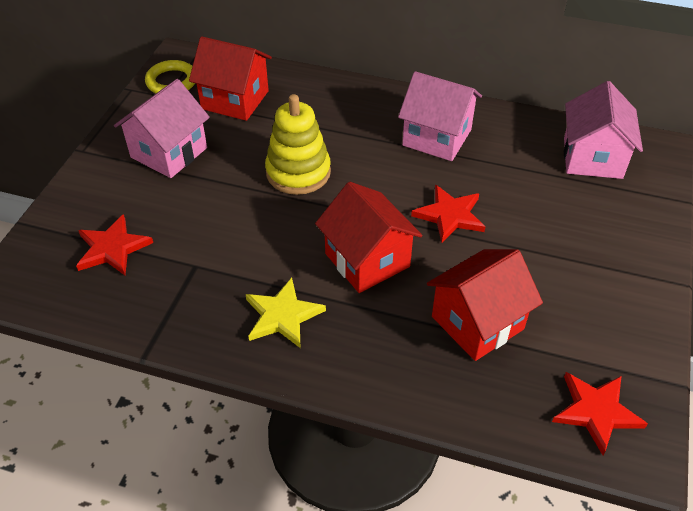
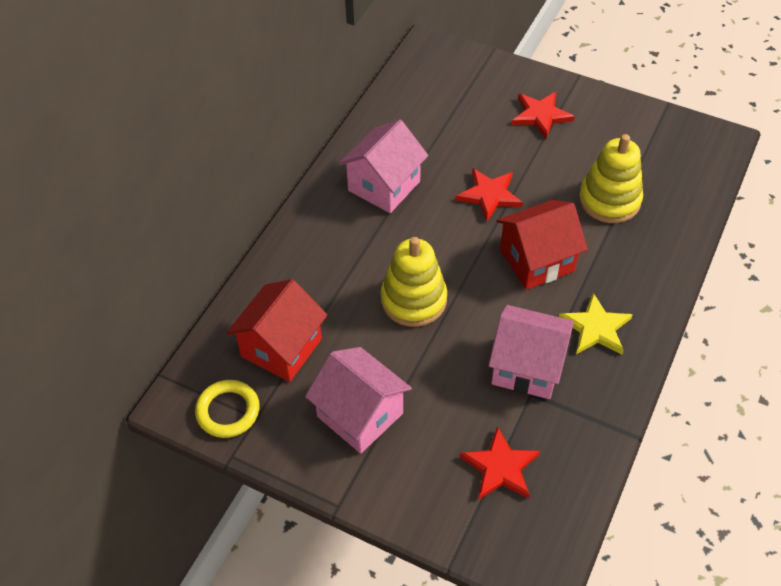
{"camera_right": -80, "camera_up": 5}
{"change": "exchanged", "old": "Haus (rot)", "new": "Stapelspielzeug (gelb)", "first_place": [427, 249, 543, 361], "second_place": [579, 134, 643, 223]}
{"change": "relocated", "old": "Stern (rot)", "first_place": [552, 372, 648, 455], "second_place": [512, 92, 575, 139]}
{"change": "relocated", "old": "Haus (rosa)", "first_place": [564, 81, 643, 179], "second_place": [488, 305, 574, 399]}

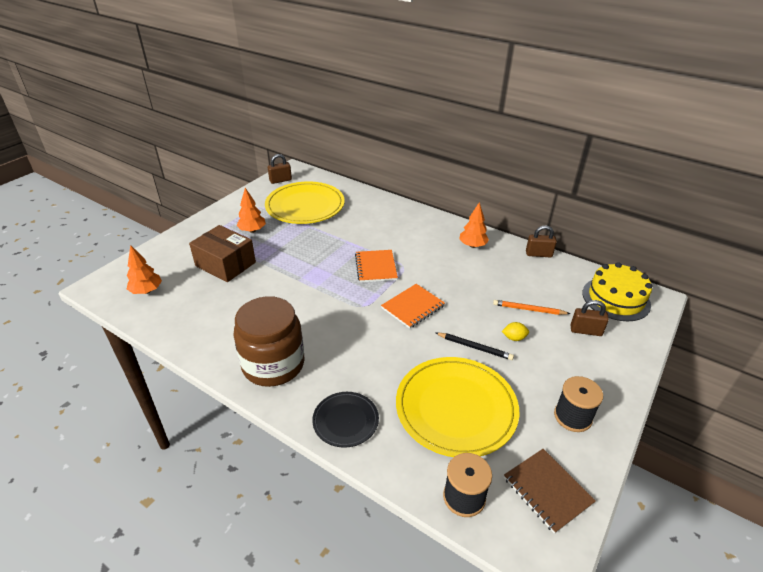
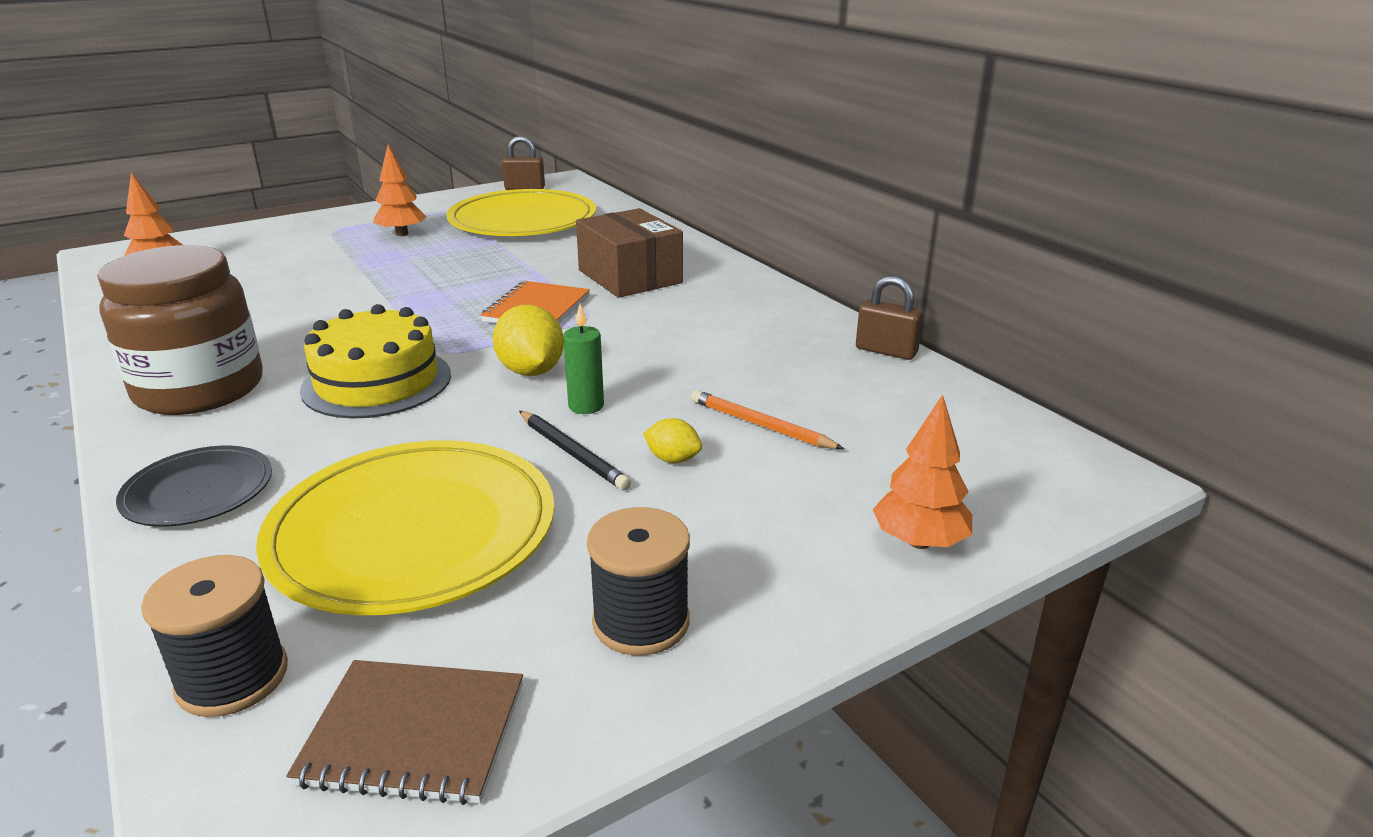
{"camera_right": 25, "camera_up": -10}
{"change": "relocated", "old": "Schachtel (braun)", "first_place": [189, 225, 256, 282], "second_place": [576, 208, 683, 298]}
{"change": "exchanged", "old": "Notizbuch (orange)", "new": "Zitrone (gelb)", "first_place": [381, 284, 445, 329], "second_place": [493, 305, 564, 376]}
{"change": "relocated", "old": "Baum (orange)", "first_place": [459, 202, 489, 248], "second_place": [873, 395, 972, 549]}
{"change": "spun", "old": "Notizbuch (braun)", "first_place": [504, 449, 596, 534], "second_place": [286, 660, 523, 805], "degrees": -75}
{"change": "missing", "old": "Vorhängeschloss (braun)", "first_place": [570, 300, 609, 336]}
{"change": "relocated", "old": "Kuchen (gelb)", "first_place": [583, 262, 652, 321], "second_place": [300, 304, 451, 419]}
{"change": "appeared", "new": "Kerze (grün)", "second_place": [563, 304, 604, 414]}

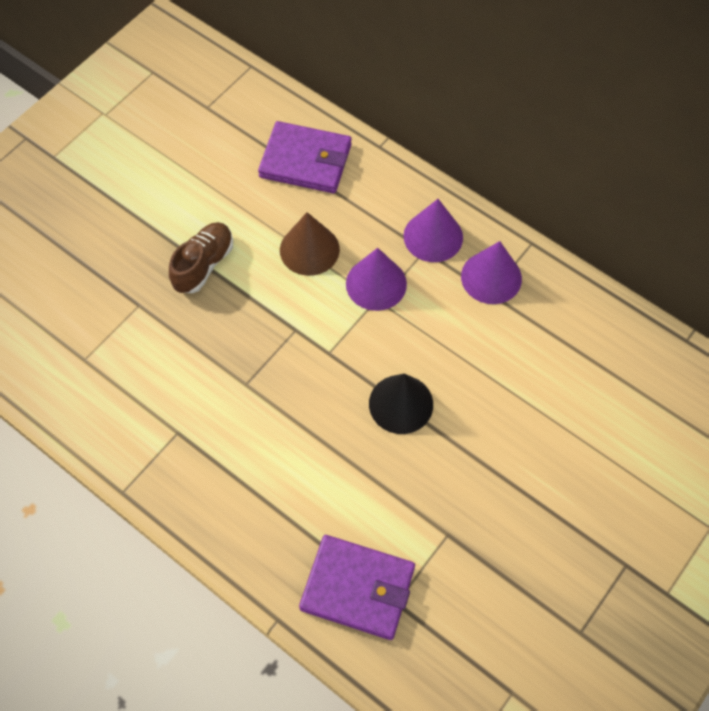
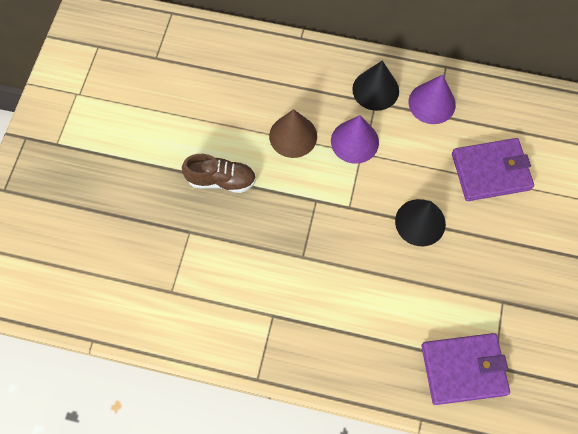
{"camera_right": -25, "camera_up": 5}
{"change": "spun", "old": "Schuh (braun)", "first_place": [169, 222, 233, 293], "second_place": [182, 154, 256, 193], "degrees": 90}
{"change": "relocated", "old": "Geldbörse (lila)", "first_place": [258, 121, 351, 193], "second_place": [452, 138, 534, 201]}
{"change": "colour", "old": "Kegel (lila)", "new": "Kegel (schwarz)", "first_place": [404, 199, 463, 262], "second_place": [352, 61, 399, 111]}

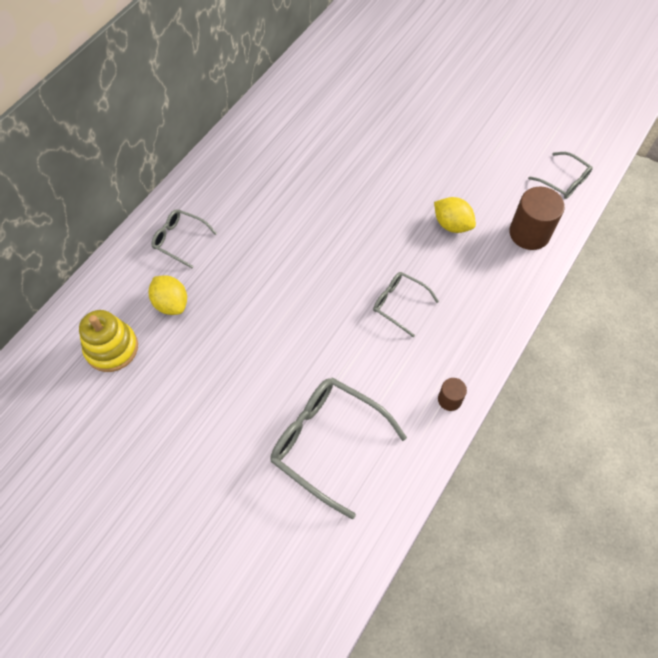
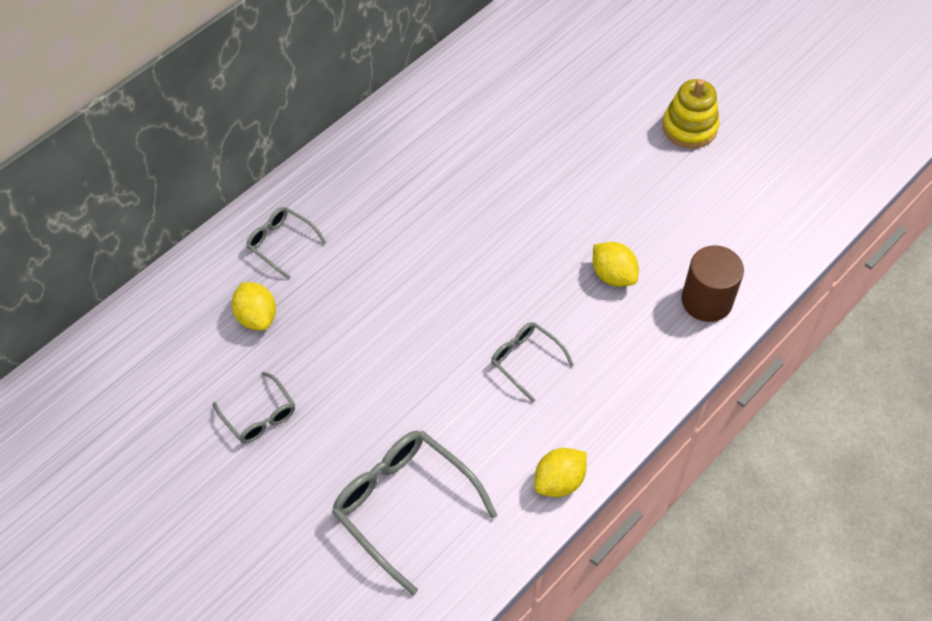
{"camera_right": 10, "camera_up": -5}
{"change": "relocated", "old": "Stapelspielzeug (gelb)", "first_place": [79, 310, 138, 372], "second_place": [662, 79, 719, 149]}
{"change": "exchanged", "old": "Vollzylinder (braun)", "new": "Zitrone (gelb)", "first_place": [438, 378, 467, 411], "second_place": [534, 448, 587, 497]}
{"change": "relocated", "old": "Brille (grau)", "first_place": [528, 152, 593, 199], "second_place": [213, 372, 295, 443]}

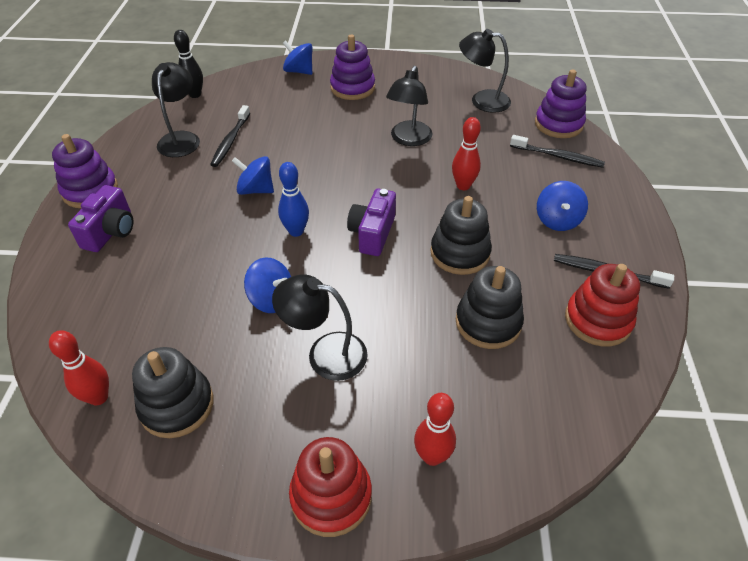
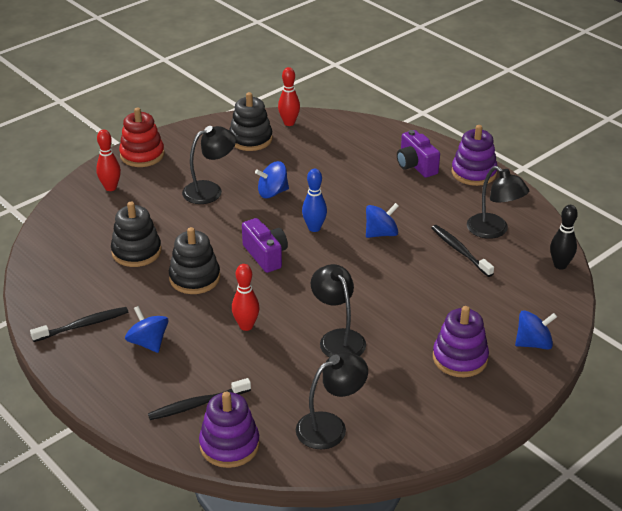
{"camera_right": 135, "camera_up": -10}
{"change": "missing", "old": "Stapelspielzeug (rot)", "first_place": [565, 264, 640, 347]}

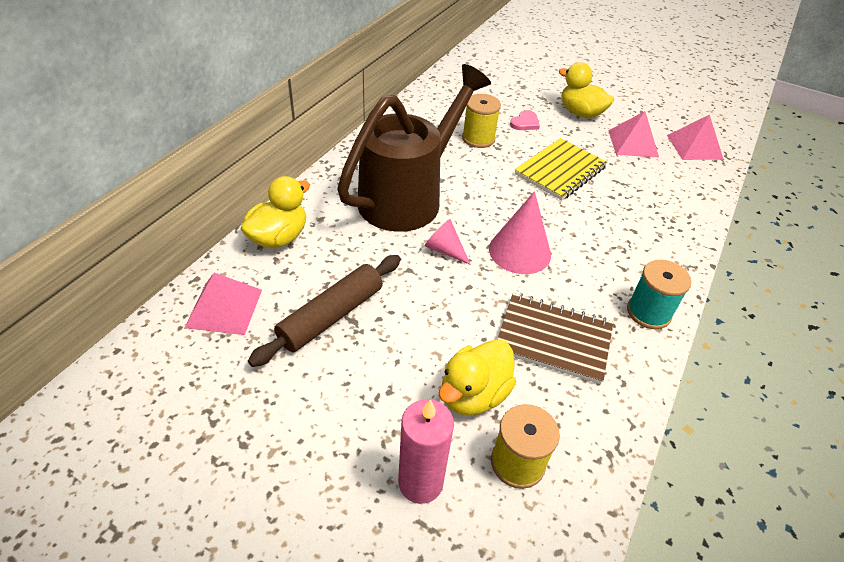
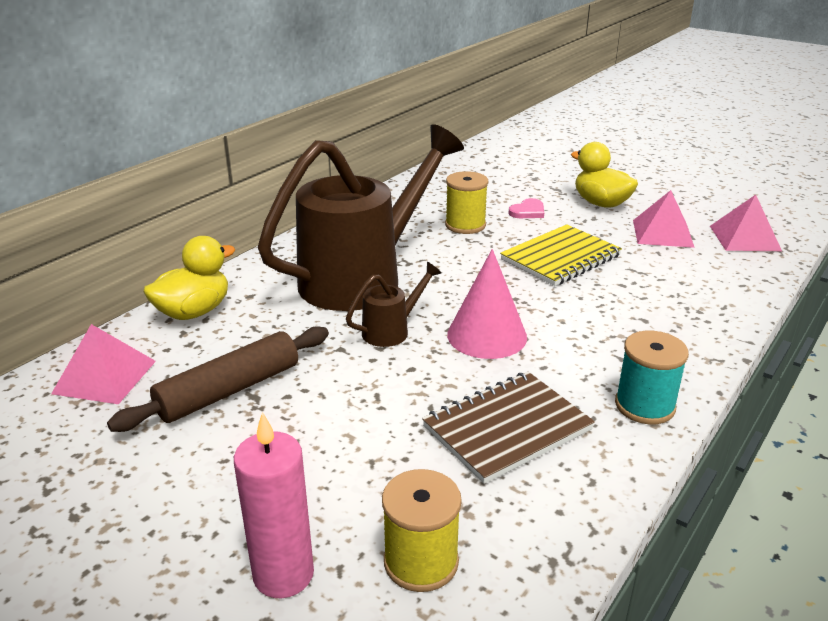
{"camera_right": 10, "camera_up": -15}
{"change": "exchanged", "old": "Kegel (rosa)", "new": "Gießkanne (braun)", "first_place": [425, 219, 471, 265], "second_place": [346, 262, 442, 347]}
{"change": "missing", "old": "Ente (gelb)", "first_place": [439, 339, 516, 416]}
{"change": "spun", "old": "Notizbuch (braun)", "first_place": [498, 293, 613, 384], "second_place": [422, 372, 595, 484], "degrees": -60}

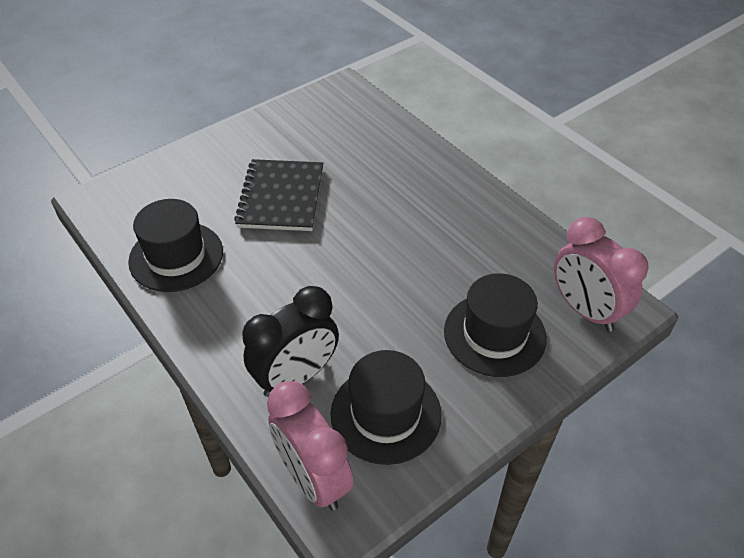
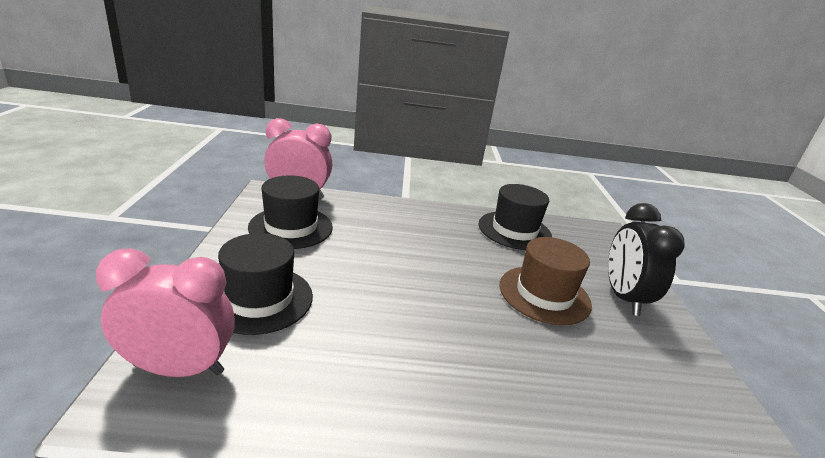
{"camera_right": 125, "camera_up": -20}
{"change": "exchanged", "old": "Notizbuch (schwarz)", "new": "Hut (braun)", "first_place": [234, 159, 323, 231], "second_place": [500, 237, 592, 325]}
{"change": "relocated", "old": "Wecker (schwarz)", "first_place": [242, 286, 339, 397], "second_place": [608, 203, 685, 316]}

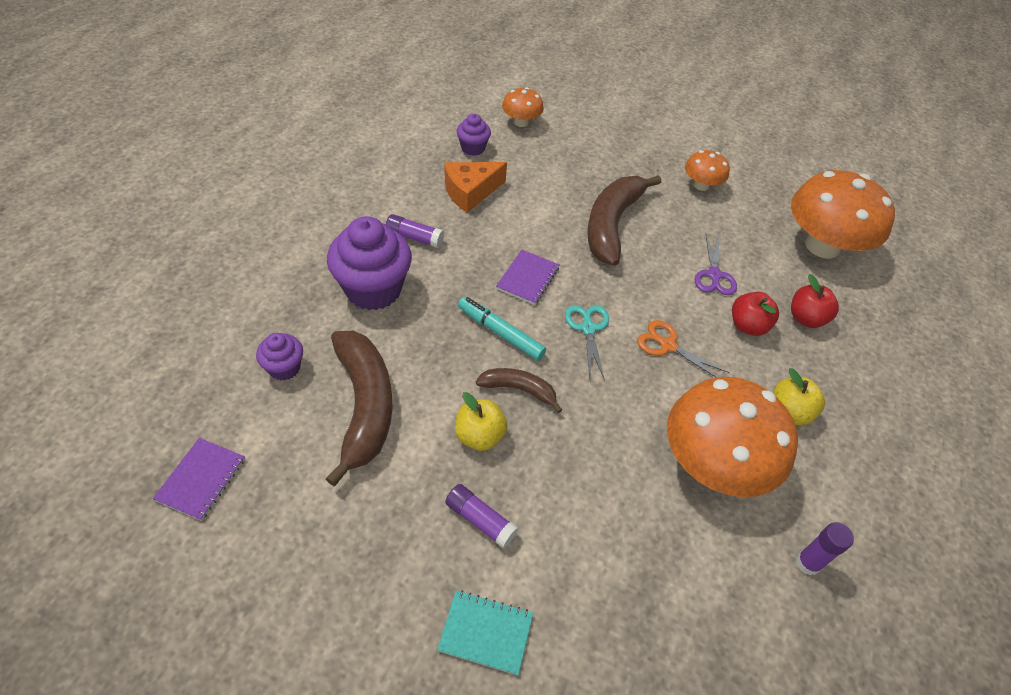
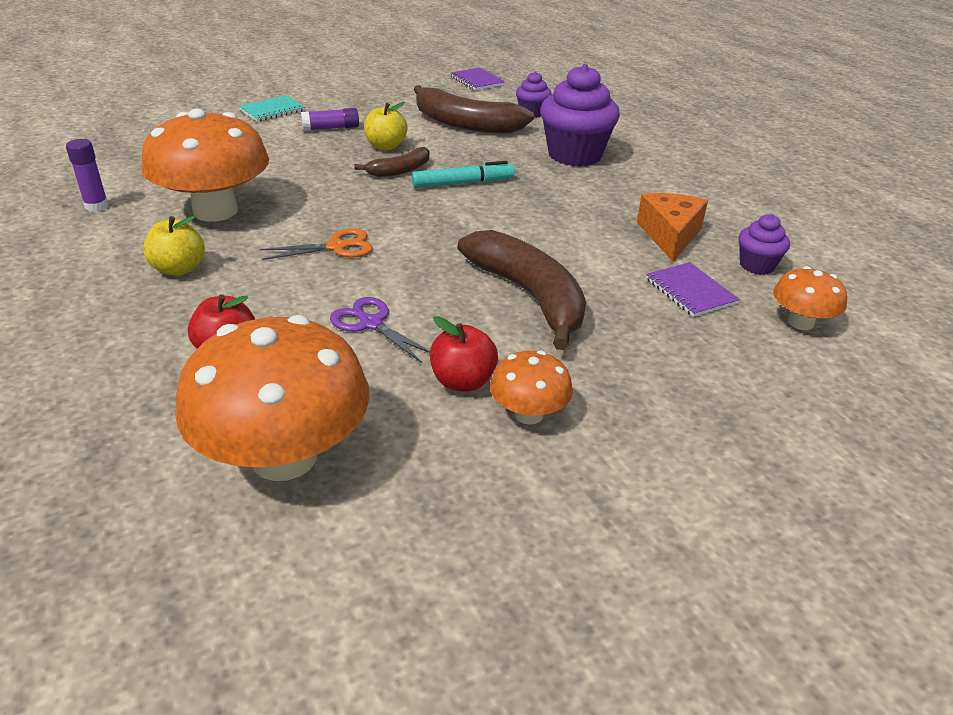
{"camera_right": 130, "camera_up": -15}
{"change": "missing", "old": "Klebestift (lila)", "first_place": [386, 214, 444, 248]}
{"change": "relocated", "old": "Notizbuch (lila)", "first_place": [496, 250, 559, 305], "second_place": [646, 262, 740, 317]}
{"change": "missing", "old": "Schere (türkis)", "first_place": [565, 305, 609, 380]}
{"change": "relocated", "old": "Apfel (rot)", "first_place": [732, 292, 779, 336], "second_place": [430, 316, 498, 392]}

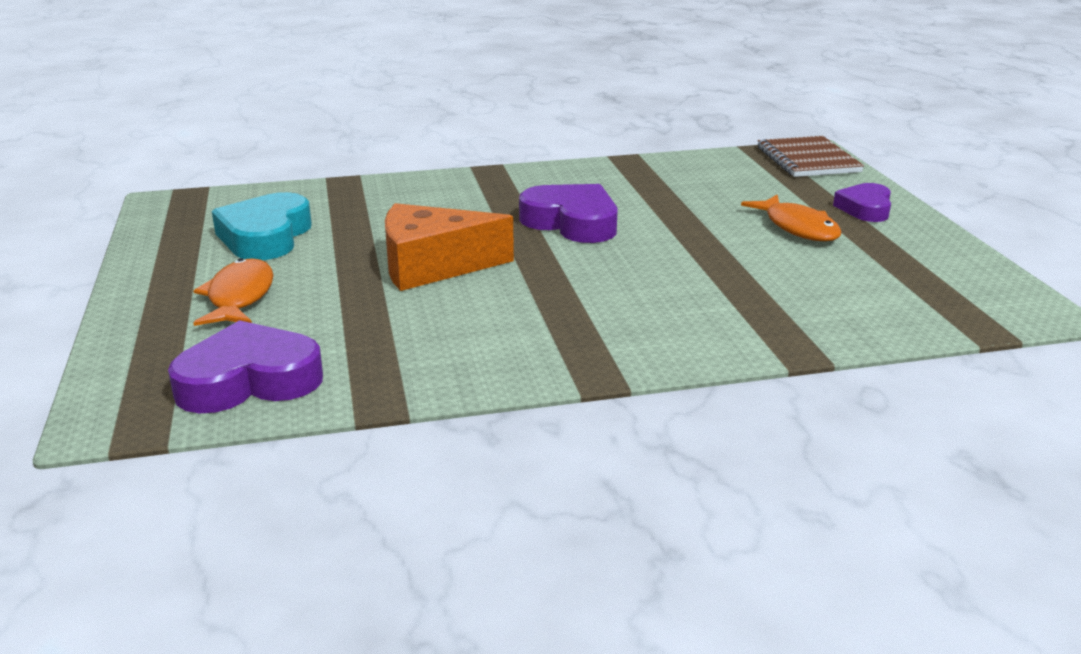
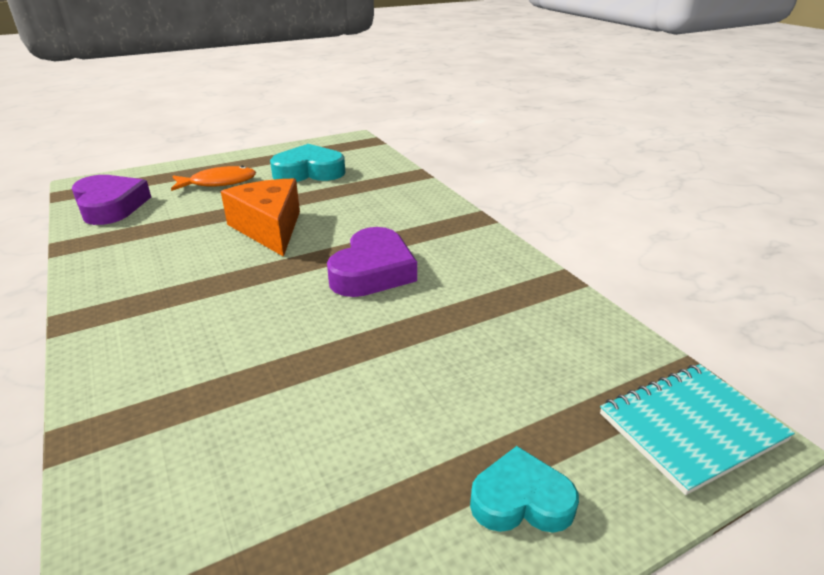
{"camera_right": 75, "camera_up": 5}
{"change": "missing", "old": "Fisch (orange)", "first_place": [741, 195, 842, 241]}
{"change": "colour", "old": "Notizbuch (braun)", "new": "Notizbuch (türkis)", "first_place": [758, 136, 864, 177], "second_place": [600, 364, 795, 495]}
{"change": "colour", "old": "Herz (lila)", "new": "Herz (türkis)", "first_place": [833, 183, 891, 222], "second_place": [470, 446, 579, 533]}

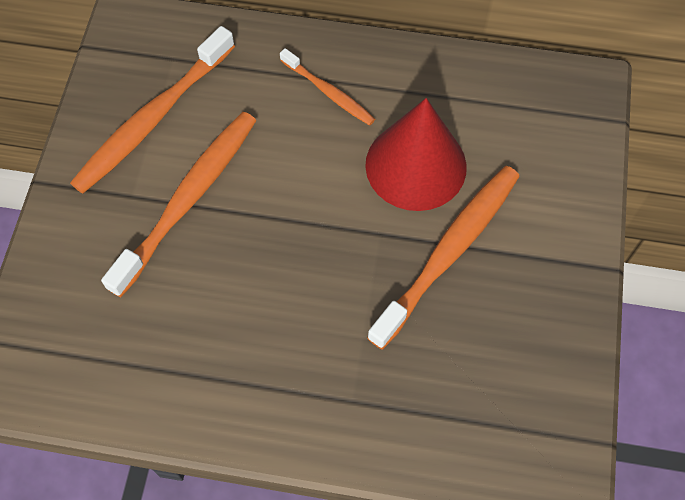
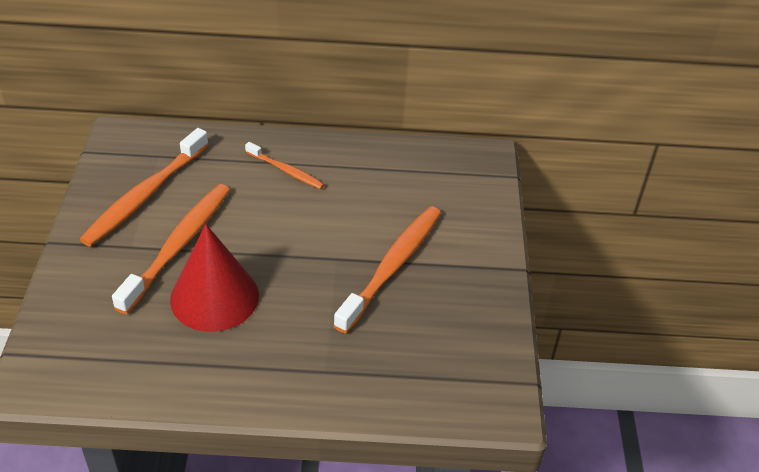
{"camera_right": -10, "camera_up": -20}
{"change": "relocated", "old": "Kegel (rot)", "first_place": [365, 98, 467, 211], "second_place": [170, 224, 259, 332]}

